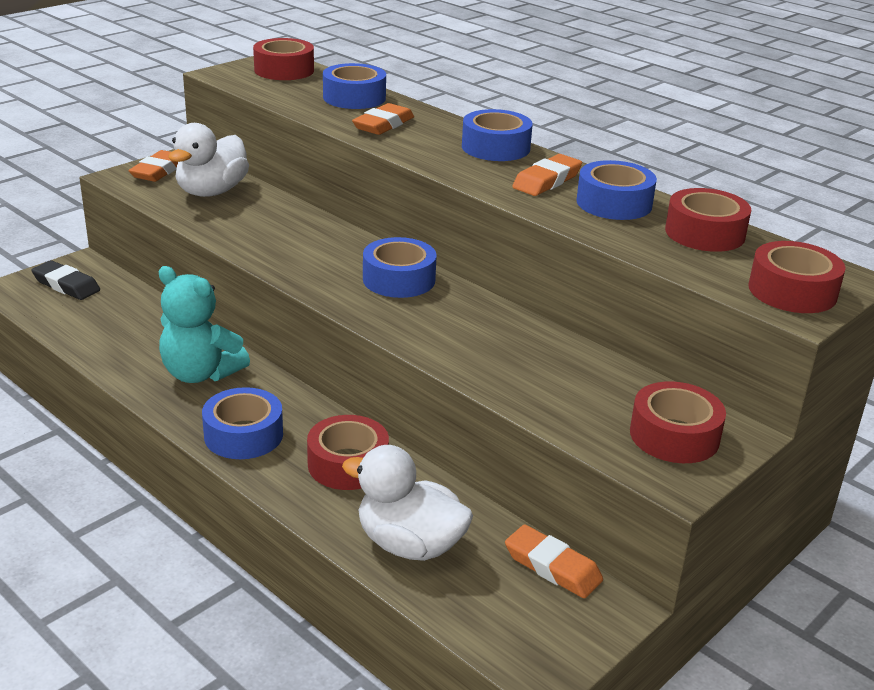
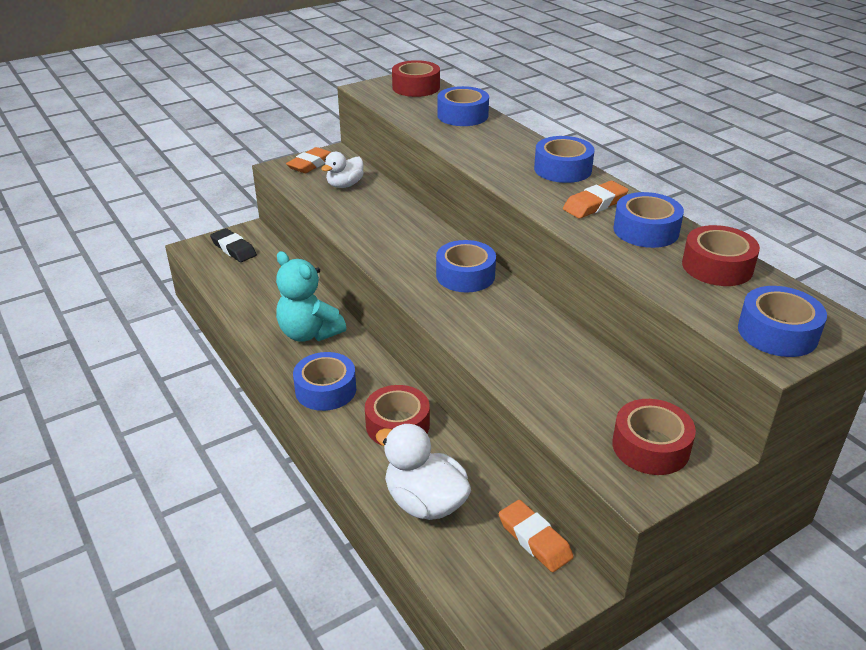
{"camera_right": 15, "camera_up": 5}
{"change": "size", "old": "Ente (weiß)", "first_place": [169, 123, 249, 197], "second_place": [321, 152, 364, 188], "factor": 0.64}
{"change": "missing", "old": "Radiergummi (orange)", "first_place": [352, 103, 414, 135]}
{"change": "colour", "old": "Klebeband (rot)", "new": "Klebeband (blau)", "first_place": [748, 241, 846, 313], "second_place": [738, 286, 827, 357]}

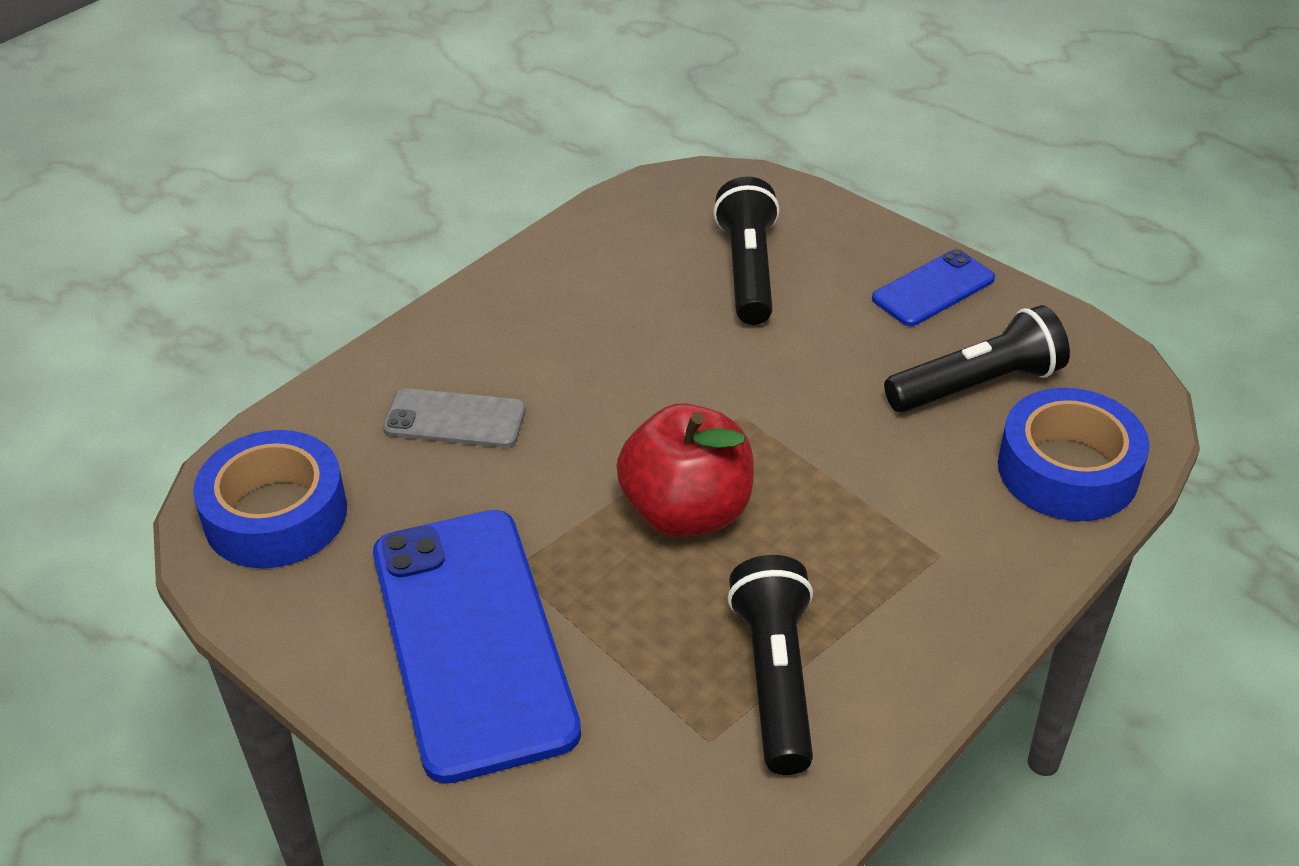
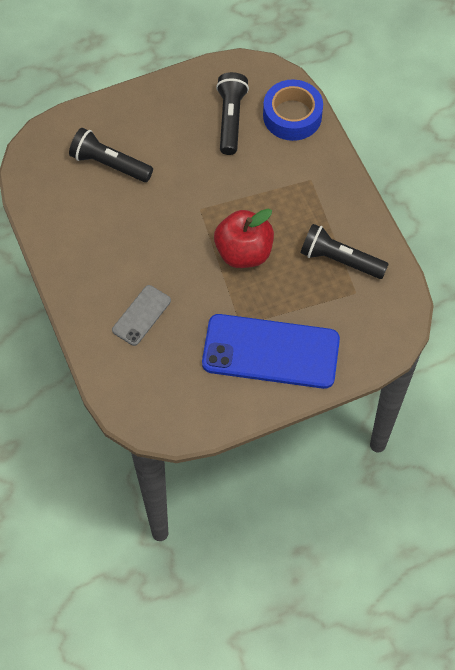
{"camera_right": -65, "camera_up": 20}
{"change": "missing", "old": "Klebeband (blau)", "first_place": [193, 430, 347, 568]}
{"change": "missing", "old": "Handy (blau)", "first_place": [872, 249, 995, 326]}

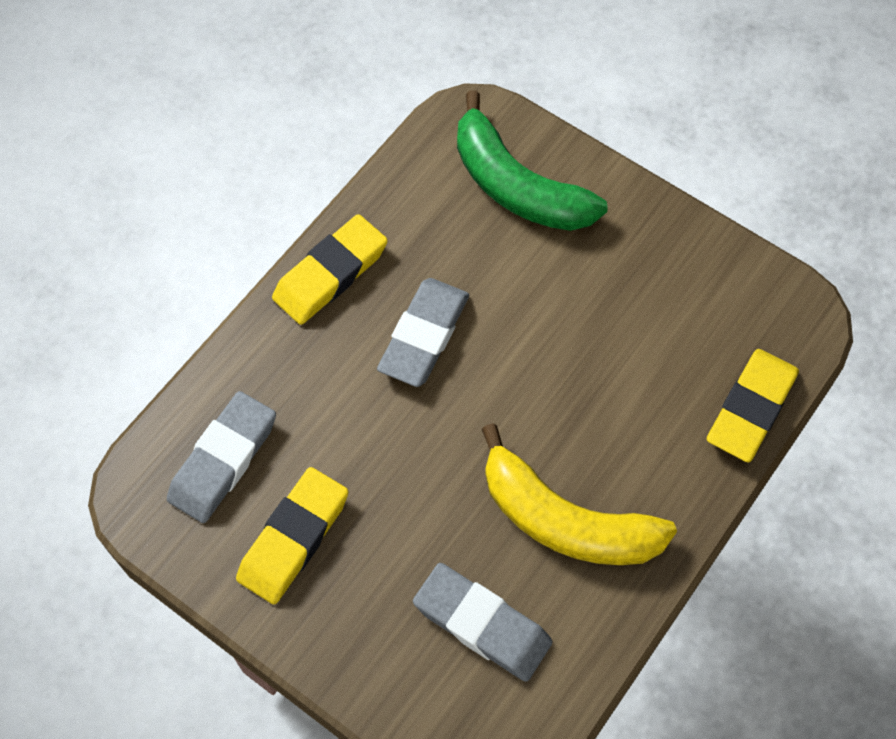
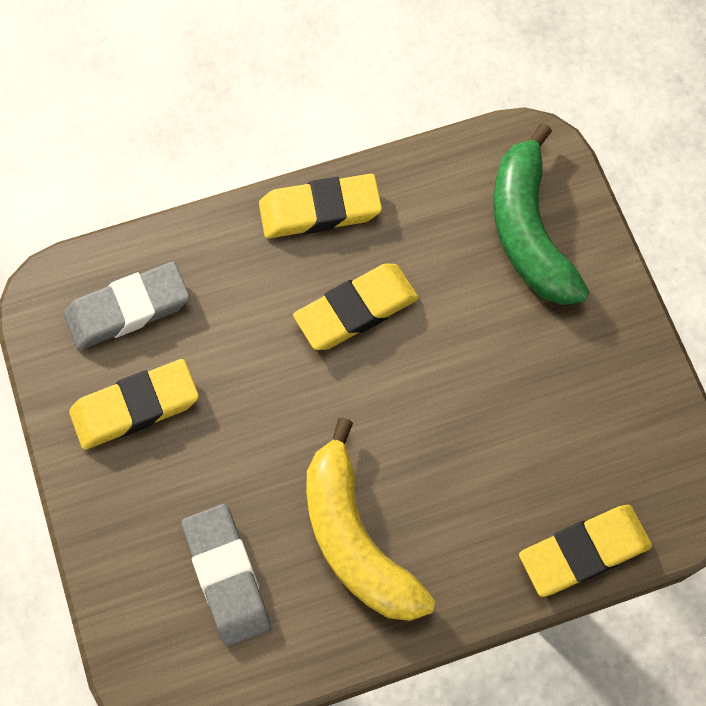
{"camera_right": 35, "camera_up": 5}
{"change": "colour", "old": "Radiergummi (grau)", "new": "Radiergummi (gelb)", "first_place": [377, 278, 469, 387], "second_place": [293, 263, 419, 350]}

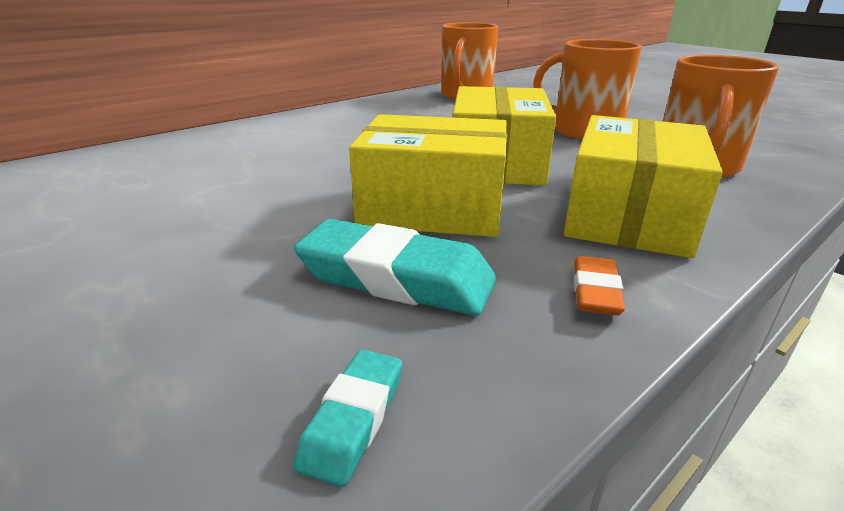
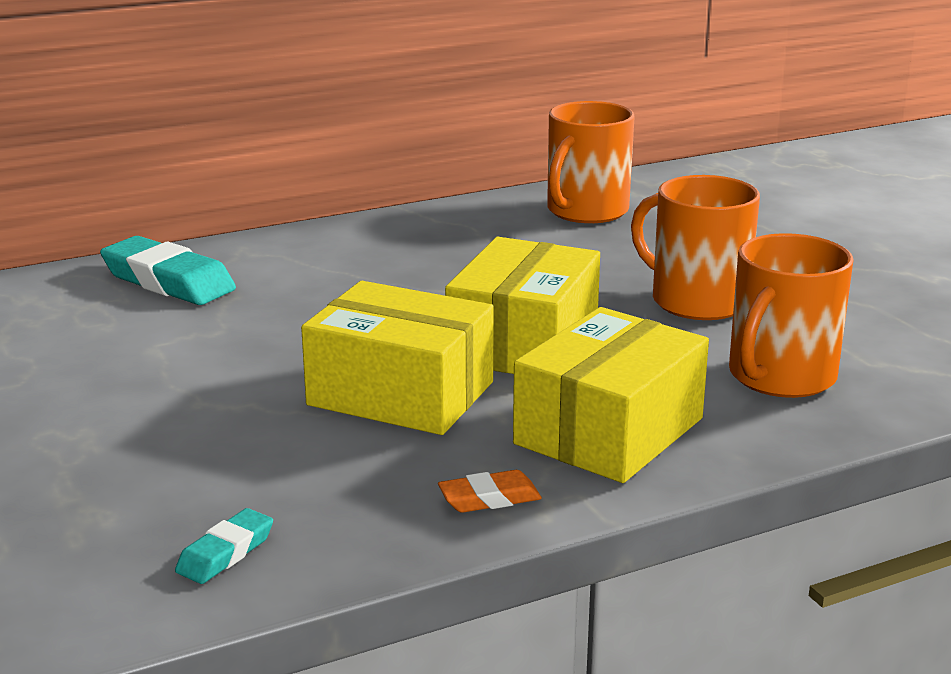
{"camera_right": 15, "camera_up": -5}
{"change": "relocated", "old": "Radiergummi (türkis)", "first_place": [294, 219, 496, 316], "second_place": [100, 236, 236, 305]}
{"change": "spun", "old": "Radiergummi (orange)", "first_place": [574, 256, 625, 315], "second_place": [438, 470, 542, 513], "degrees": 45}

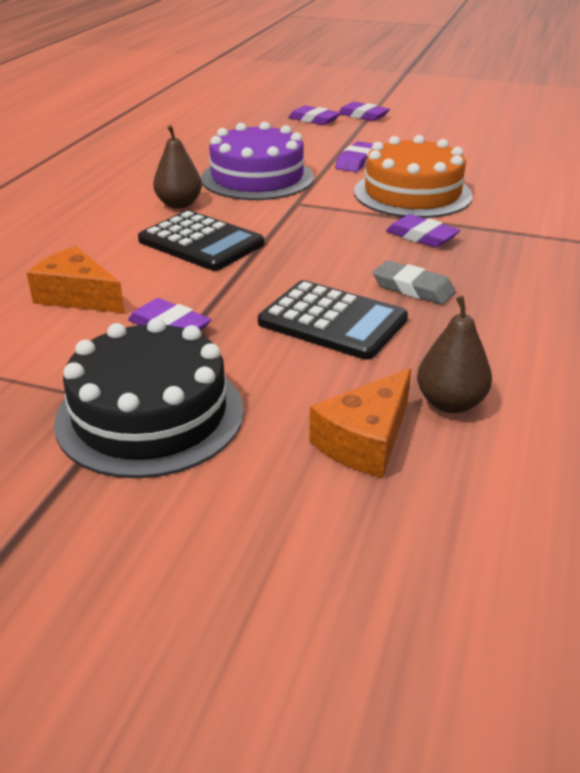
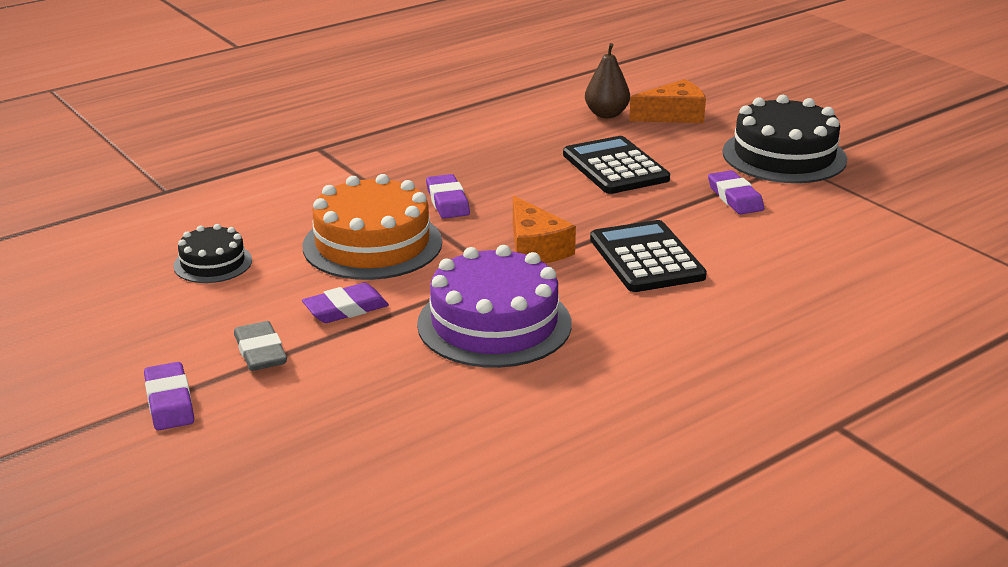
{"camera_right": -145, "camera_up": -5}
{"change": "relocated", "old": "Käse (orange)", "first_place": [27, 246, 125, 313], "second_place": [513, 196, 576, 264]}
{"change": "missing", "old": "Birne (braun)", "first_place": [153, 125, 202, 209]}
{"change": "missing", "old": "Radiergummi (lila)", "first_place": [288, 105, 341, 125]}
{"change": "relocated", "old": "Radiergummi (grau)", "first_place": [373, 261, 456, 304], "second_place": [234, 321, 287, 371]}
{"change": "appeared", "new": "Kuchen (schwarz)", "second_place": [173, 224, 252, 283]}

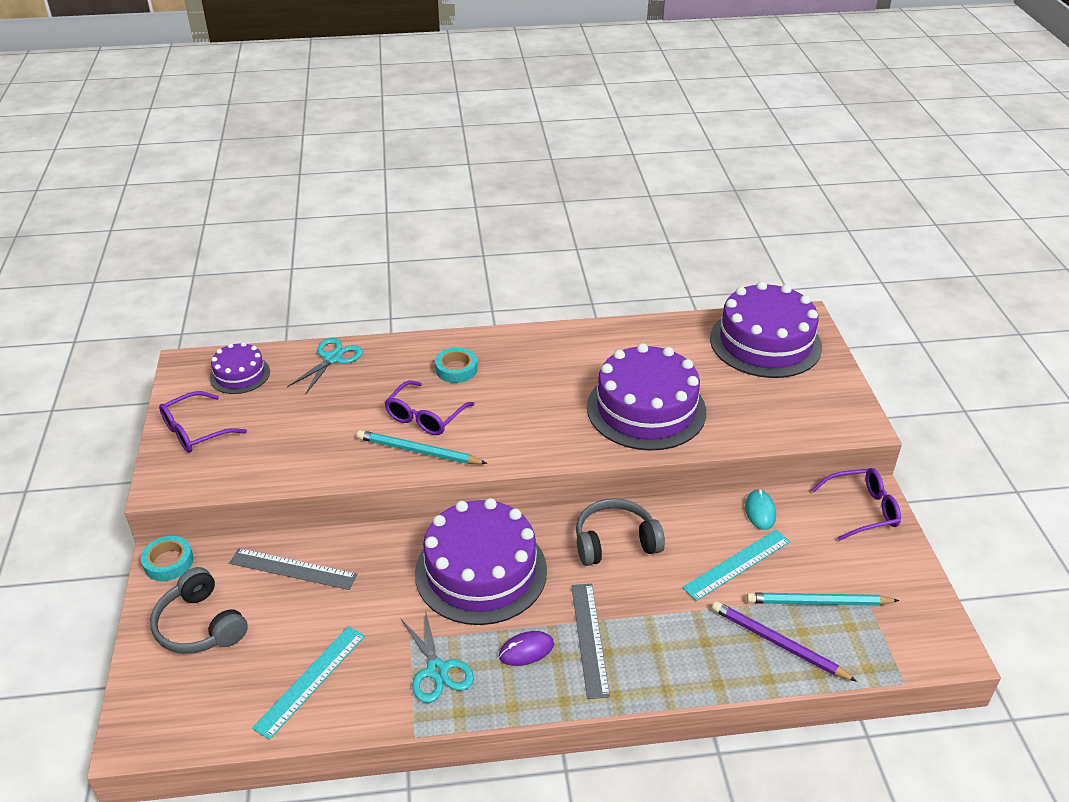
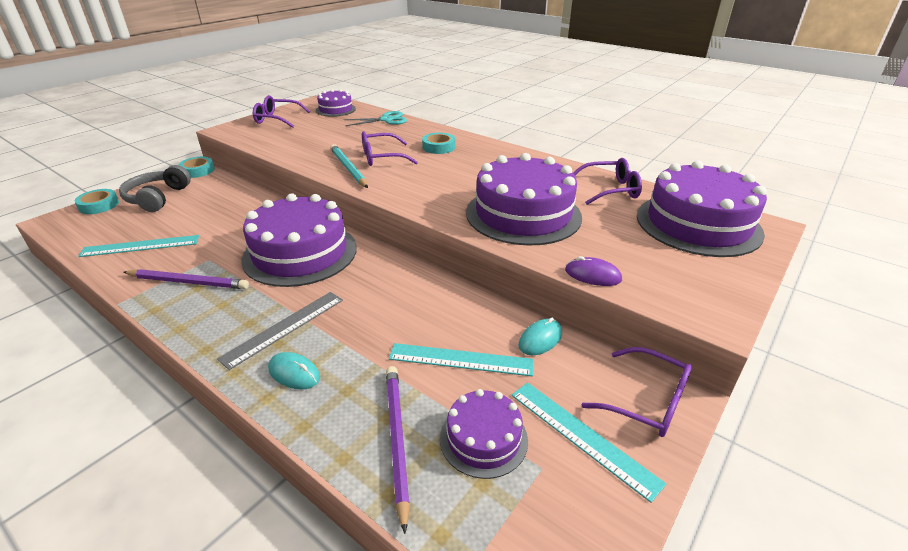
{"camera_right": 45, "camera_up": -5}
{"change": "missing", "old": "Lineal (grau)", "first_place": [229, 548, 358, 590]}
{"change": "exchanged", "old": "Schere (türkis)", "new": "Bleistift (lila)", "first_place": [401, 609, 474, 703], "second_place": [123, 269, 249, 289]}
{"change": "relocated", "old": "Computermaus (lila)", "first_place": [499, 631, 554, 666], "second_place": [565, 256, 622, 286]}
{"change": "missing", "old": "Kopfhörer (grau)", "first_place": [576, 498, 665, 566]}
{"change": "exchanged", "old": "Bleistift (türkis)", "new": "Kuchen (lila)", "first_place": [746, 593, 900, 606], "second_place": [440, 389, 528, 479]}
{"change": "appeared", "new": "Klebeband (türkis)", "second_place": [74, 189, 119, 214]}
{"change": "appeared", "new": "Computermaus (türkis)", "second_place": [268, 352, 320, 389]}
{"change": "appeared", "new": "Lineal (türkis)", "second_place": [512, 382, 666, 503]}
{"change": "appeared", "new": "Brille (lila)", "second_place": [573, 158, 642, 205]}

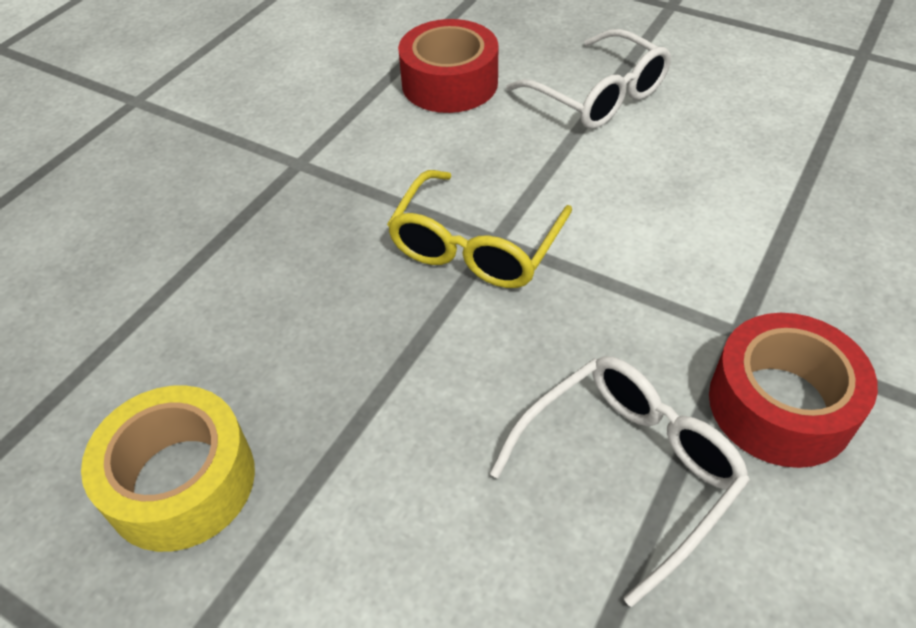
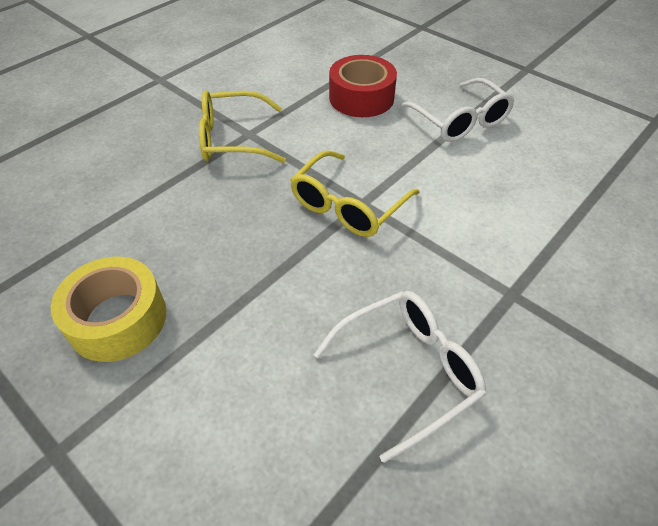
{"camera_right": 10, "camera_up": 0}
{"change": "missing", "old": "Klebeband (rot)", "first_place": [709, 313, 878, 468]}
{"change": "appeared", "new": "Brille (gelb)", "second_place": [199, 90, 286, 163]}

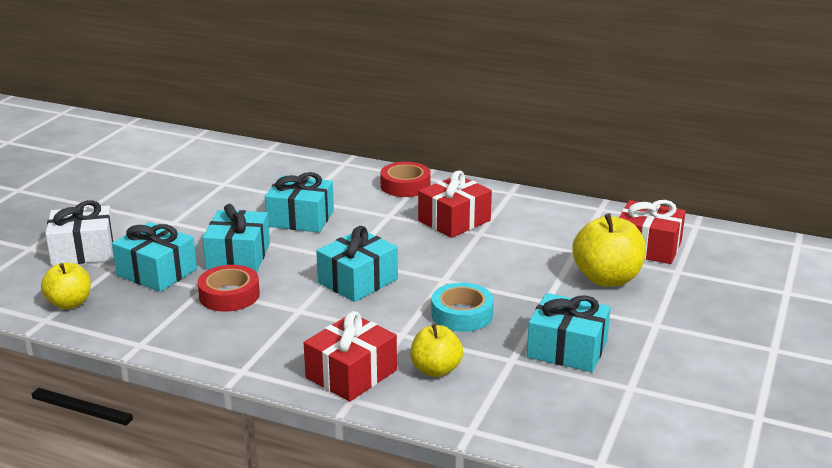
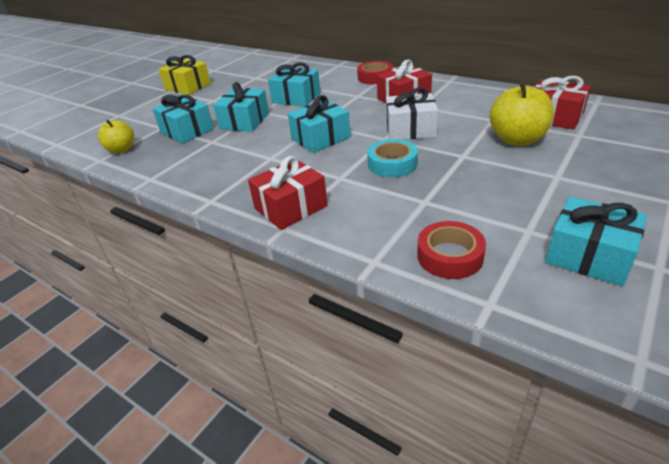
{"camera_right": 15, "camera_up": 10}
{"change": "relocated", "old": "Geschenk (weiß)", "first_place": [45, 200, 115, 266], "second_place": [386, 87, 438, 140]}
{"change": "relocated", "old": "Klebeband (rot)", "first_place": [197, 265, 260, 312], "second_place": [417, 221, 486, 279]}
{"change": "missing", "old": "Apfel (gelb)", "first_place": [410, 324, 463, 377]}
{"change": "relocated", "old": "Geschenk (türkis)", "first_place": [527, 293, 611, 372], "second_place": [545, 196, 647, 286]}
{"change": "appeared", "new": "Geschenk (gelb)", "second_place": [159, 55, 211, 95]}

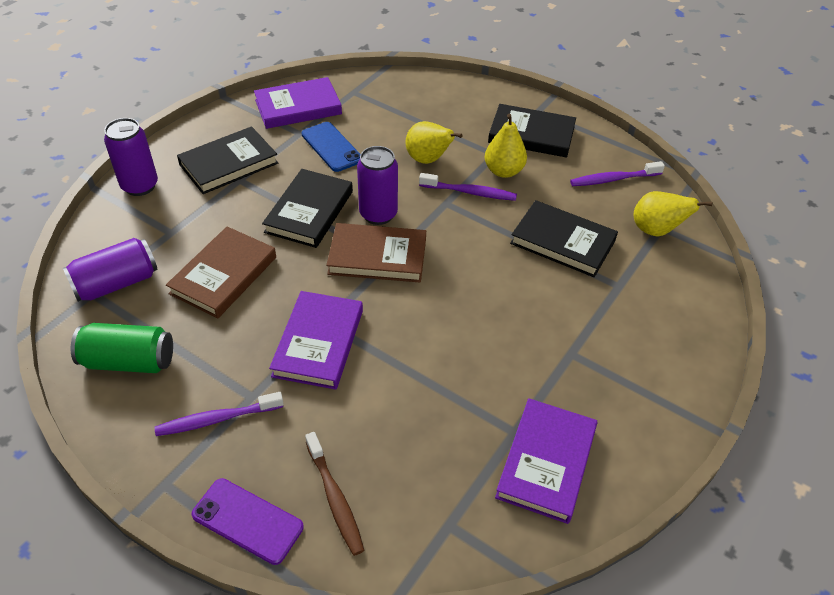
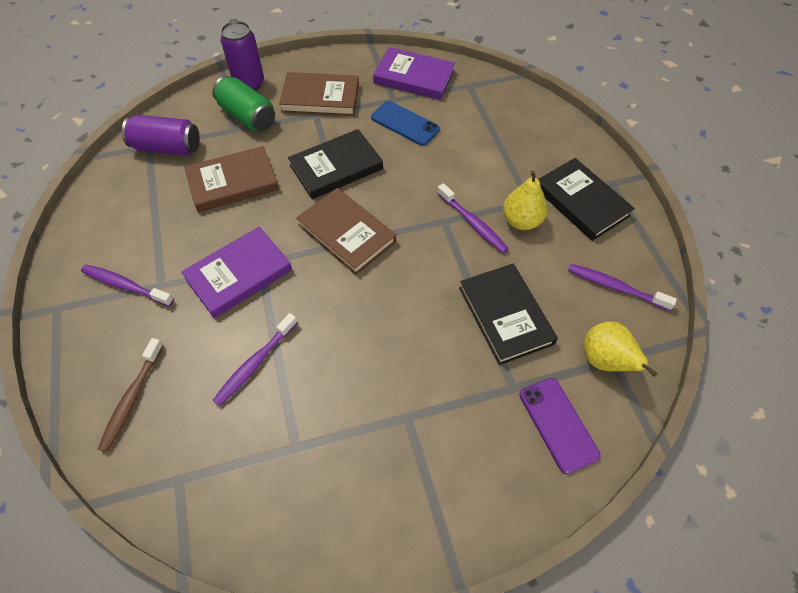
{"camera_right": 40, "camera_up": 10}
{"change": "relocated", "old": "Dose (grün)", "first_place": [71, 323, 173, 373], "second_place": [212, 76, 275, 131]}
{"change": "colour", "old": "Buch (schwarz)", "new": "Buch (braun)", "first_place": [177, 126, 278, 194], "second_place": [279, 72, 359, 116]}
{"change": "relocated", "old": "Handy (lila)", "first_place": [192, 478, 304, 565], "second_place": [519, 378, 601, 474]}
{"change": "spun", "old": "Handy (blau)", "first_place": [301, 122, 360, 172], "second_place": [371, 101, 440, 146], "degrees": -60}
{"change": "missing", "old": "Dose (lila)", "first_place": [357, 146, 398, 225]}
{"change": "missing", "old": "Birne (gelb)", "first_place": [405, 121, 462, 164]}
{"change": "missing", "old": "Buch (lila)", "first_place": [495, 398, 597, 524]}
{"change": "appeared", "new": "Zahnbürste (lila)", "second_place": [212, 313, 298, 406]}

